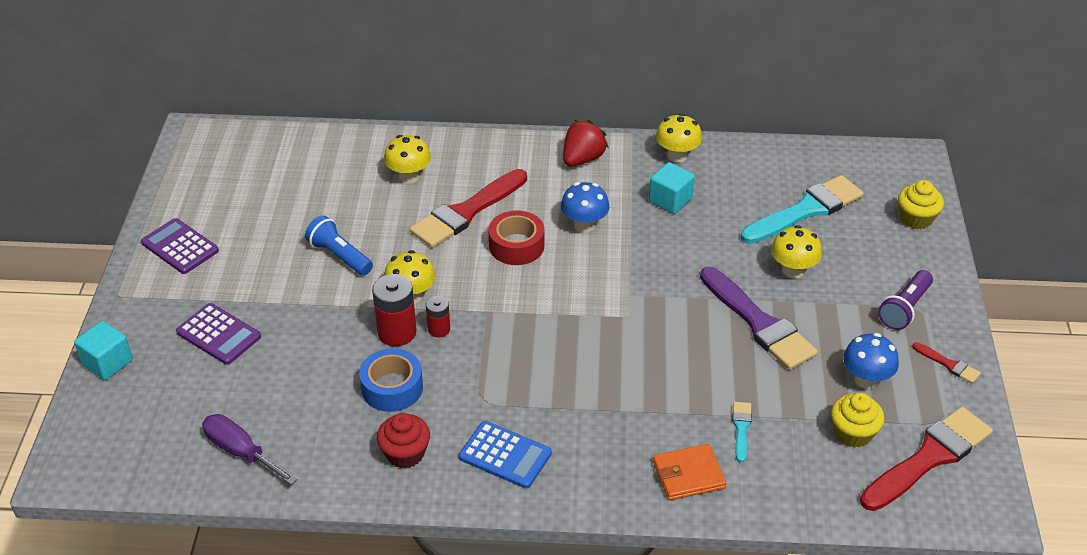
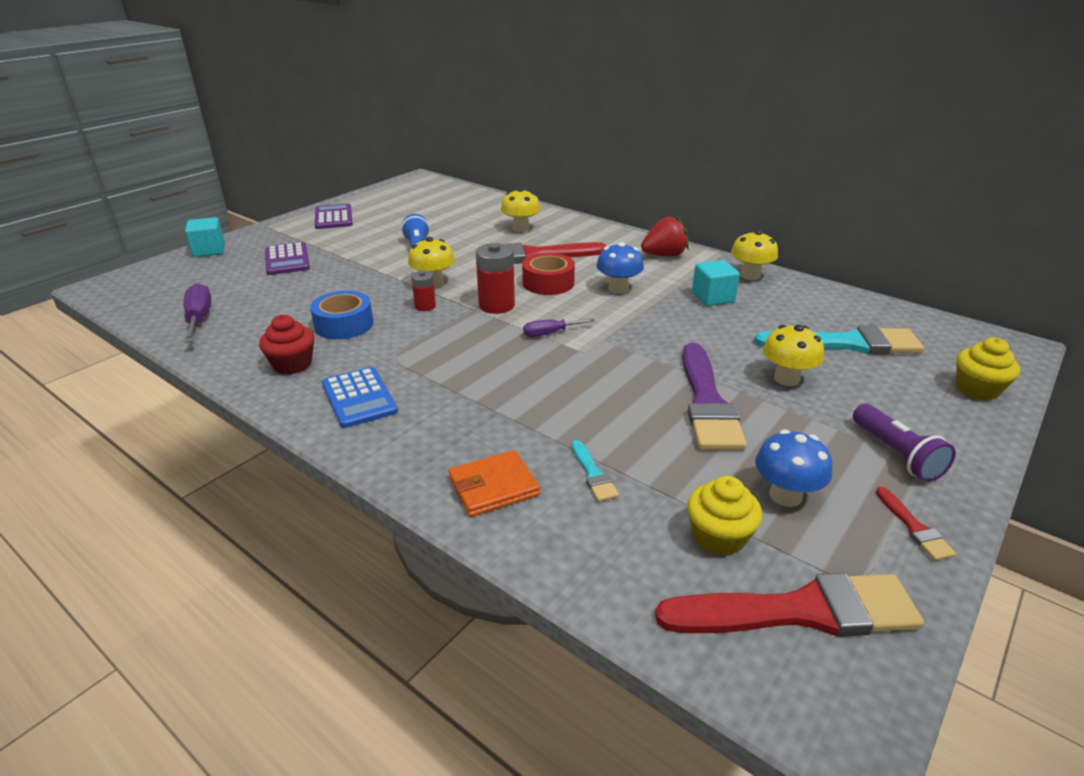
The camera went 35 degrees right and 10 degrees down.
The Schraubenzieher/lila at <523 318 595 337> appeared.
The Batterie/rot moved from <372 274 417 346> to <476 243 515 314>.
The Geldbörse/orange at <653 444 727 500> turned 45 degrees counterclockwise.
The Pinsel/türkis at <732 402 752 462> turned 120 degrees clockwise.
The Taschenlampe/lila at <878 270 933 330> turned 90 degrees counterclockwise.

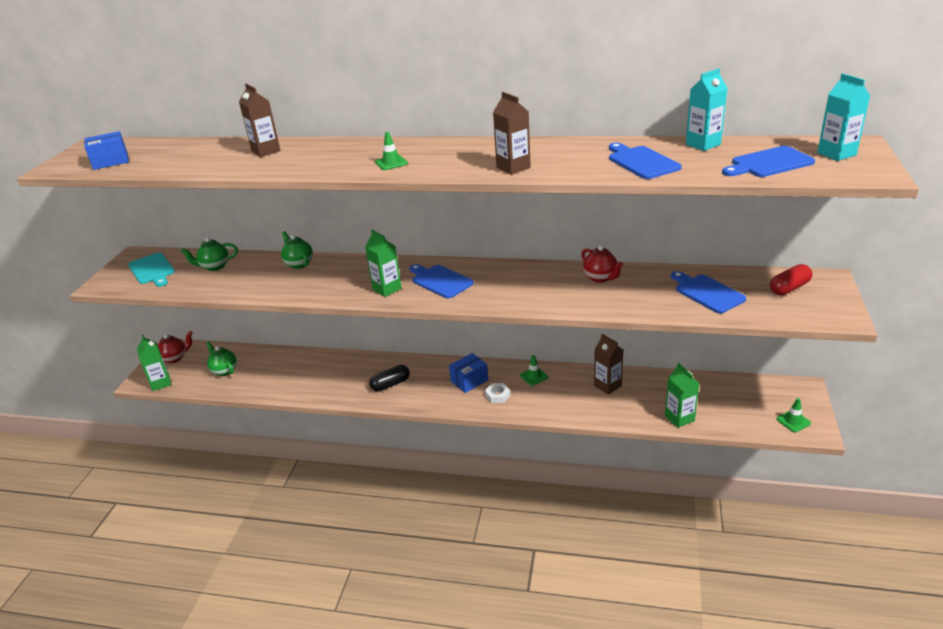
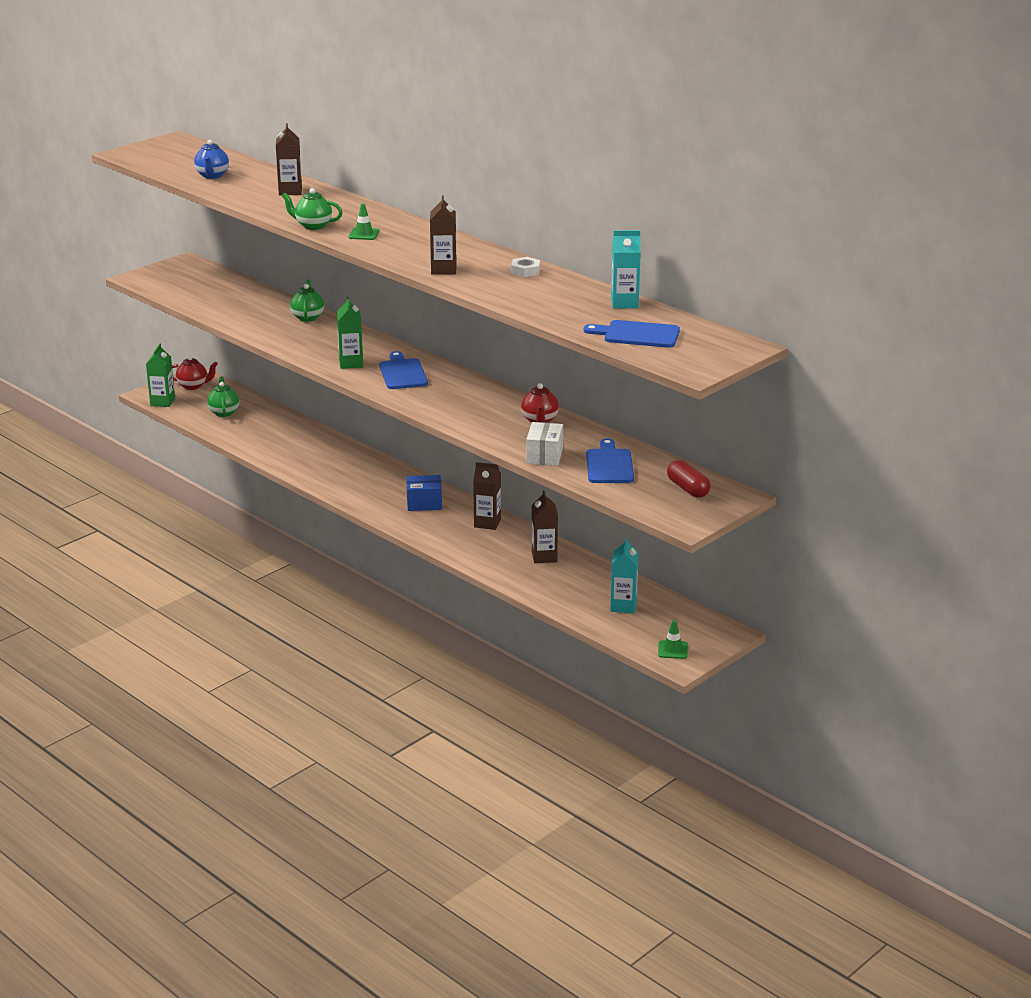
The camera went 30 degrees right and 5 degrees down.
The Schachtel/blau at <84 131 129 170> disappeared.
The Schneidebrett/türkis at <128 253 175 287> disappeared.
The Kapsel/schwarz at <369 365 410 392> disappeared.
The Schneidebrett/blau at <609 143 682 179> disappeared.
The Getränkekarton/grün at <665 363 700 428> disappeared.
The Teekanne/blau at <194 140 229 179> appeared.
The Schachtel/weiß at <526 422 563 466> appeared.
The Teekanne/grün moved from <181 237 238 271> to <282 188 343 230>.
The Sechskantmutter/weiß moved from <485 383 510 403> to <511 257 540 277>.
The Getränkekarton/türkis moved from <817 73 870 161> to <610 537 639 613>.
The Leitkegel/grün at <520 355 548 386> was replaced by the Getränkekarton/braun at <473 462 501 530>.
The Kapsel/rot at <770 264 812 295> turned 60 degrees clockwise.

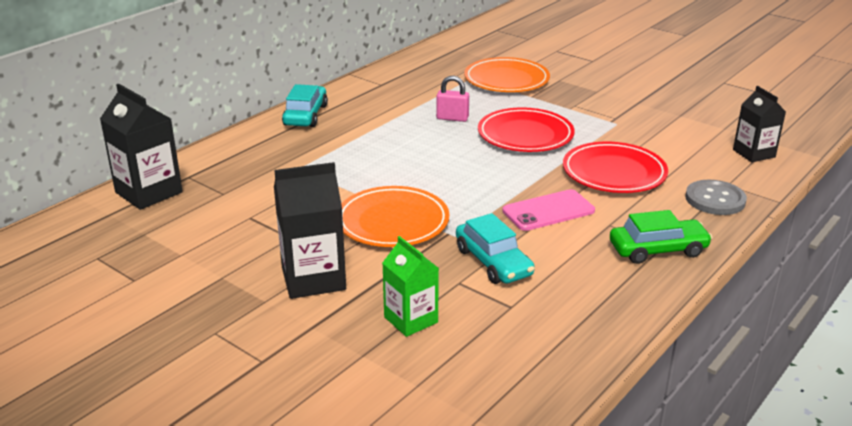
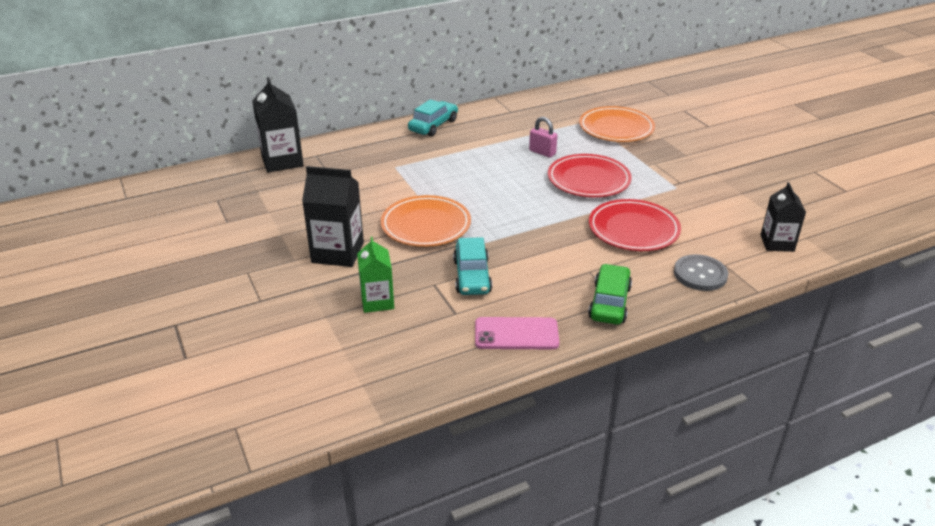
The camera went 25 degrees right and 5 degrees up.
The Handy/rosa moved from <502 189 595 231> to <475 317 559 349>.
The Auto/grün at <610 210 712 264> turned 90 degrees counterclockwise.

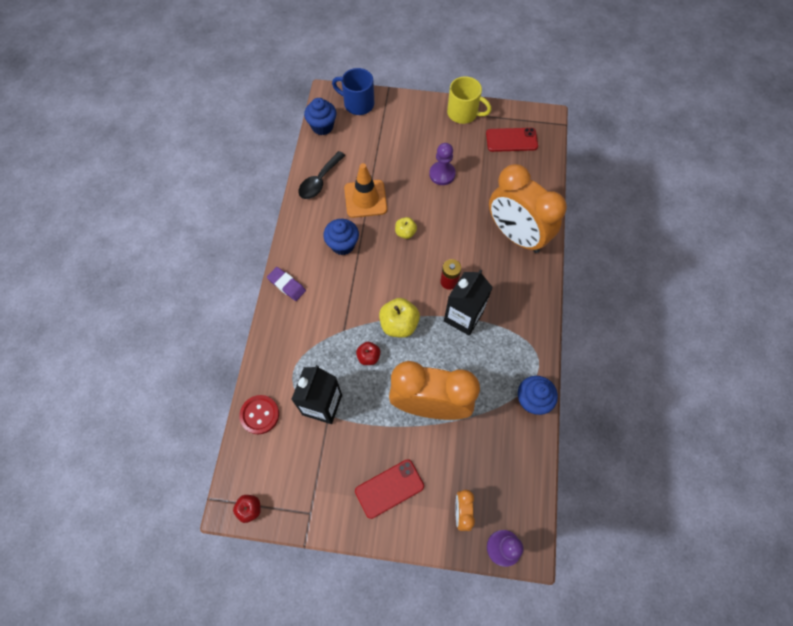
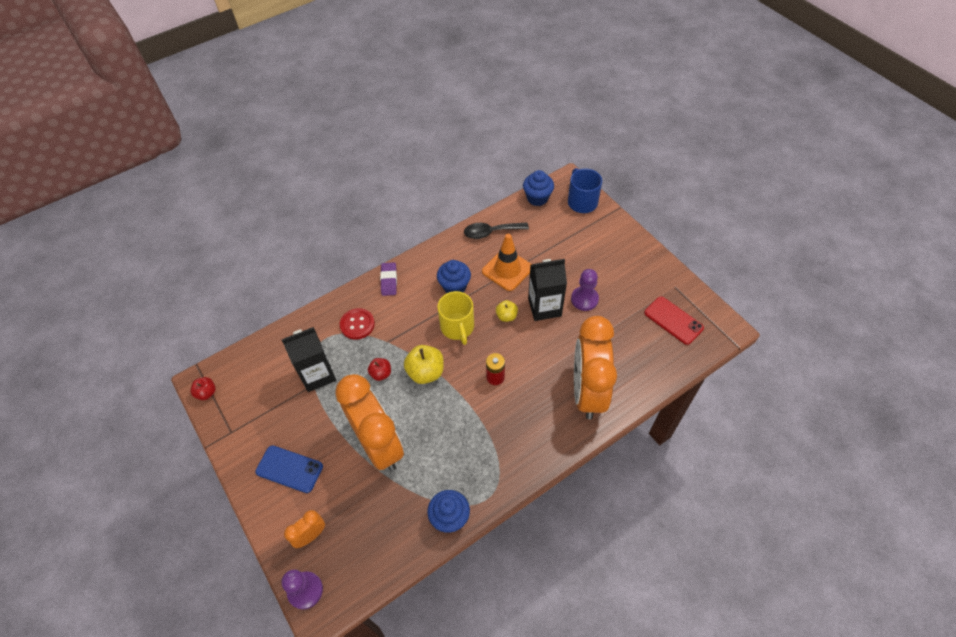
The camera went 50 degrees right and 10 degrees down.
The Knopf/rot moved from <239 395 279 434> to <340 308 375 340>.
The Getränkekarton/schwarz moved from <444 269 493 336> to <528 259 567 321>.
The Tasse/gelb moved from <447 76 492 124> to <437 291 474 345>.
The Handy/rot at <355 459 424 519> became the Handy/blau at <255 445 323 493>.

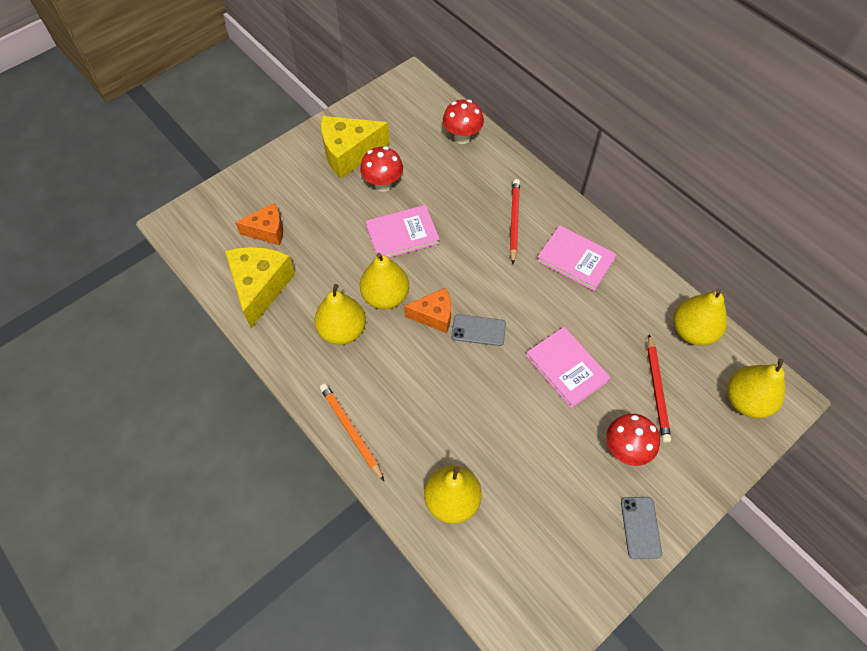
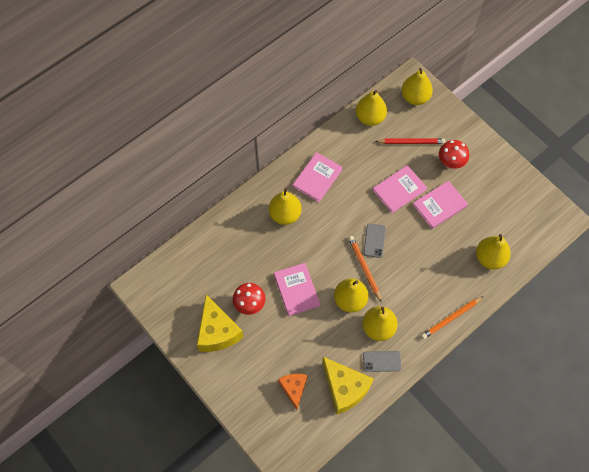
The camera went 90 degrees left and 5 degrees up.
The Pilz/rot at <443 99 484 144> disappeared.
The Buch/rosa at <413 181 468 229> appeared.
The Handy/grau moved from <621 497 662 559> to <363 351 401 372>.
The Käse/orange at <404 287 451 333> was replaced by the Bleistift/orange at <348 236 381 302>.
The Bleistift/rot at <510 179 520 264> was replaced by the Birne/gelb at <269 188 302 225>.
The Käse/gelb at <225 247 295 328> turned 135 degrees counterclockwise.

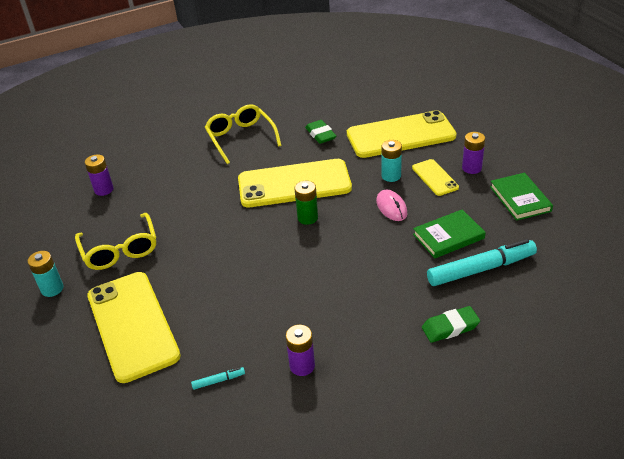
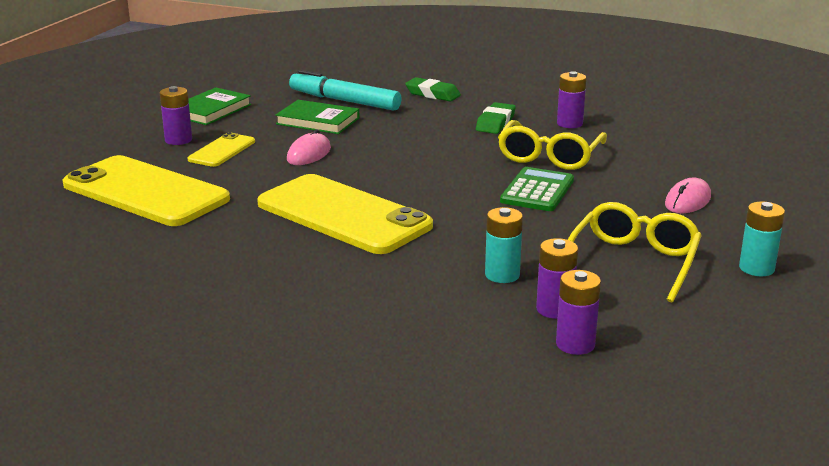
The camera went 135 degrees left and 15 degrees down.
The Filzstift/türkis at <191 367 245 390> disappeared.
The Batterie/grün at <294 181 318 225> disappeared.
The Taschenrechner/grün at <500 167 574 211> appeared.
The Batterie/lila at <536 238 578 319> appeared.
The Brille/gelb moved from <205 104 282 164> to <498 120 607 170>.
The Radiergummi/grün moved from <305 120 336 144> to <476 102 516 134>.
The Batterie/türkis moved from <381 140 402 182> to <485 207 523 283>.
The Handy/gelb at <87 272 181 383> was replaced by the Computermaus/rosa at <665 178 711 213>.

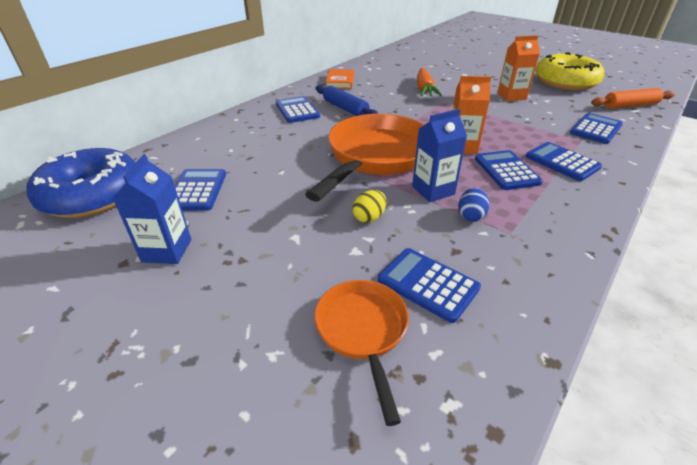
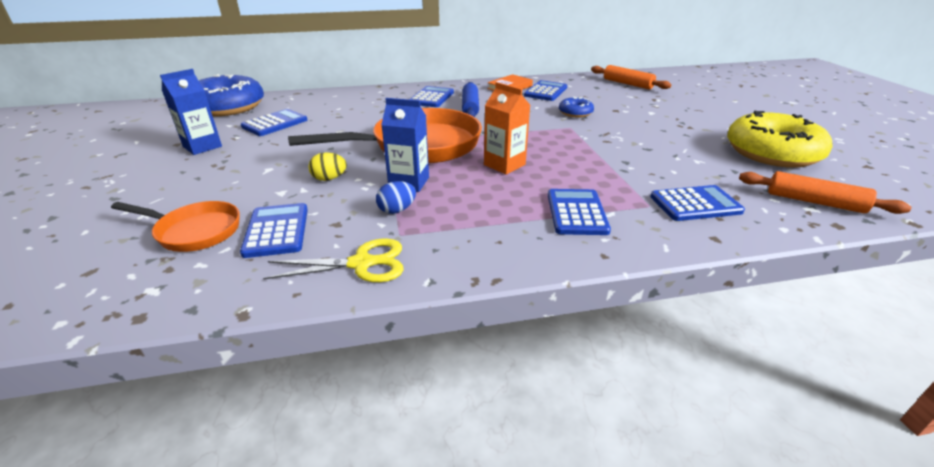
The camera went 40 degrees right and 5 degrees down.
The Getränkekarton/orange at <497 35 540 101> disappeared.
The Schere/gelb at <263 238 404 282> appeared.
The Nudelholz/orange at <591 65 671 89> appeared.
The Taschenrechner/blau moved from <475 150 543 190> to <524 80 567 101>.
The Karotte/orange at <417 68 442 96> was replaced by the Donut/blau at <559 97 594 117>.
The Pfanne/orange at <314 280 409 426> turned 75 degrees clockwise.

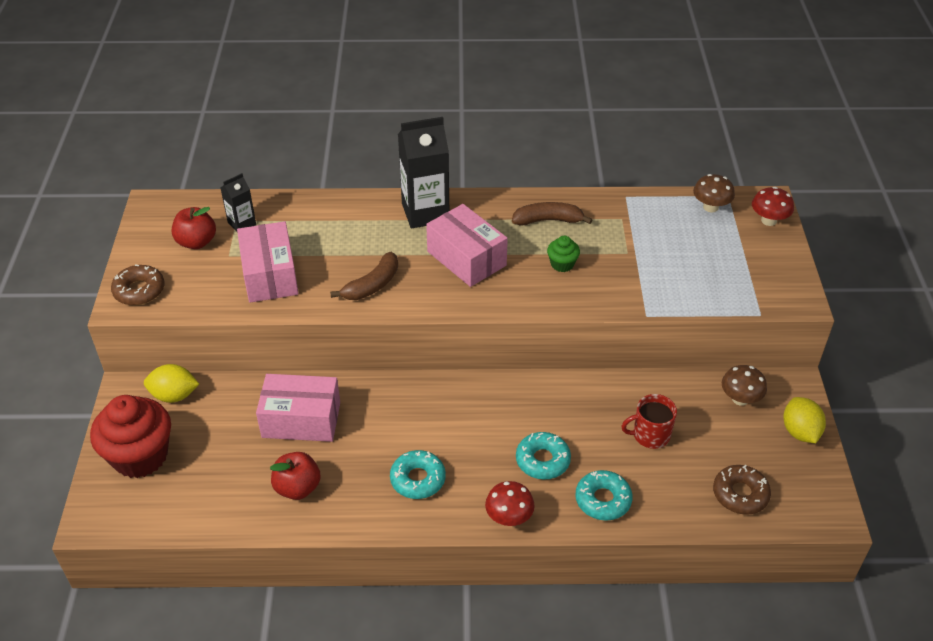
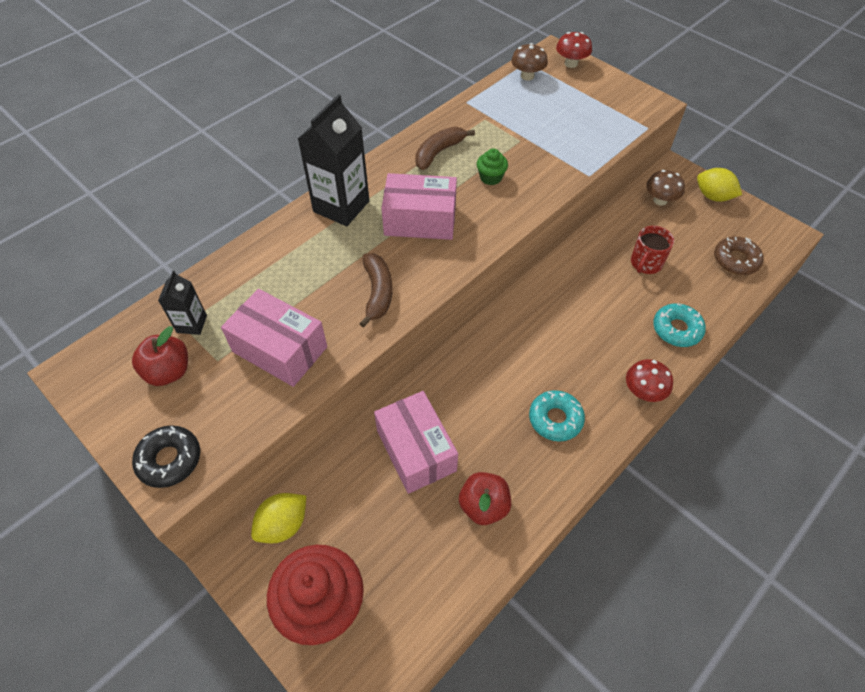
The camera went 45 degrees left and 10 degrees up.
The Donut/türkis at <516 432 571 480> disappeared.
The Donut/braun at <111 264 165 305> became the Donut/schwarz at <132 425 200 488>.
The Schachtel/rosa at <256 374 340 442> turned 75 degrees counterclockwise.

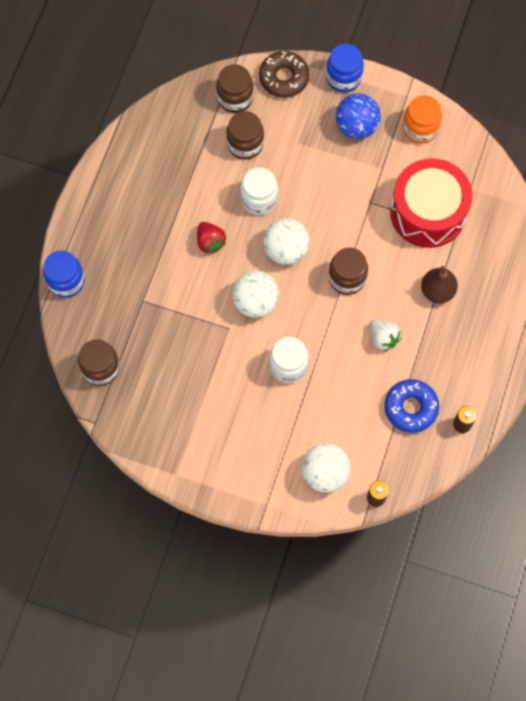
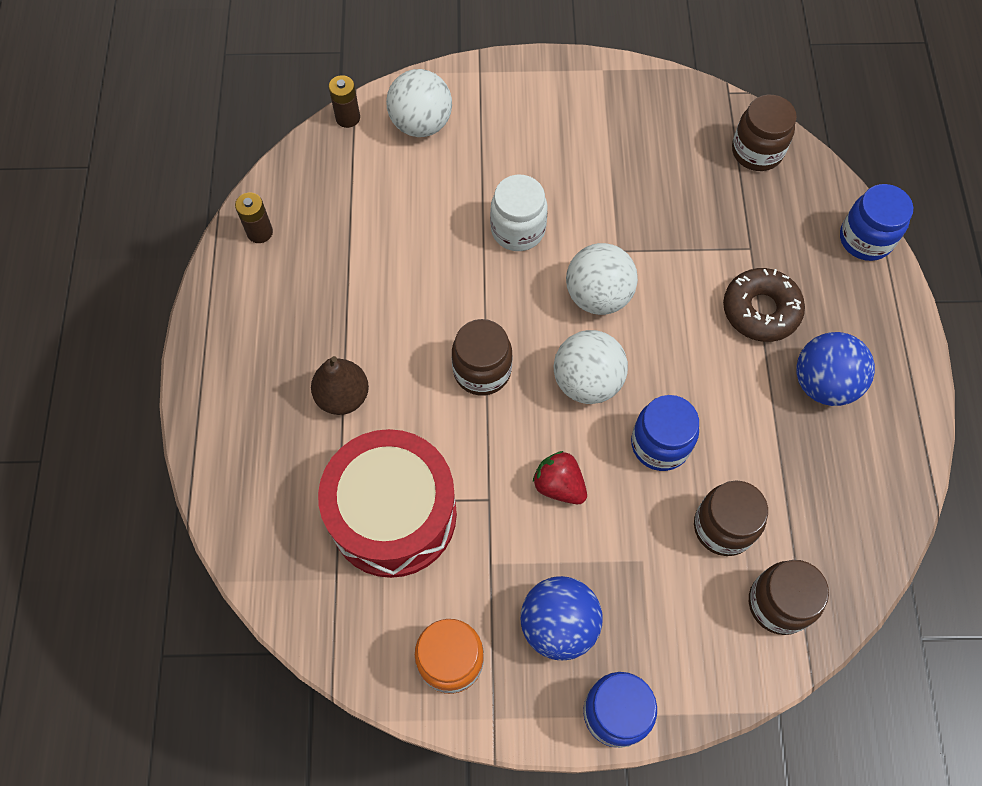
The camera went 160 degrees right and 5 degrees down.
The Erdbeere/weiß at <369 319 401 351> disappeared.
The Donut/blau at <385 379 439 433> disappeared.
The Ball/blau at <796 332 875 406> appeared.
The Erdbeere/rot moved from <197 222 226 254> to <533 451 587 504>.
The Donut/braun moved from <259 51 310 98> to <723 268 805 342>.
The Einmachglas/weiß at <240 167 278 215> became the Einmachglas/blau at <631 395 699 471>.

